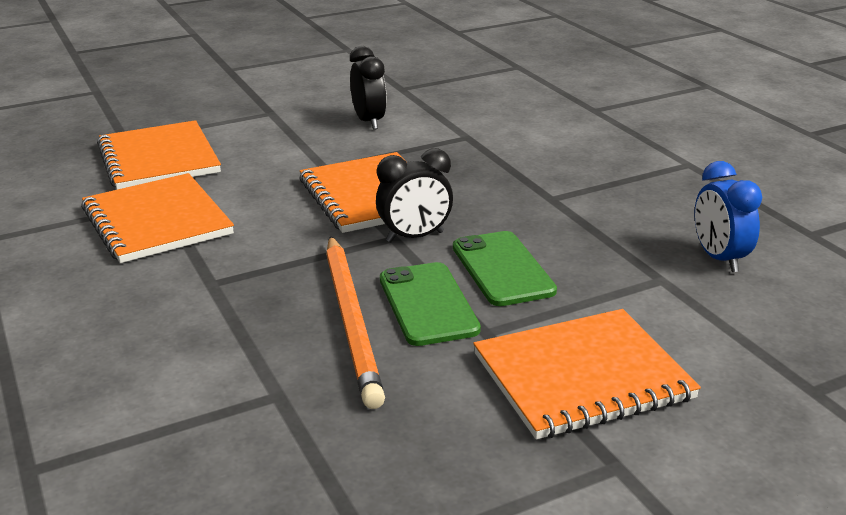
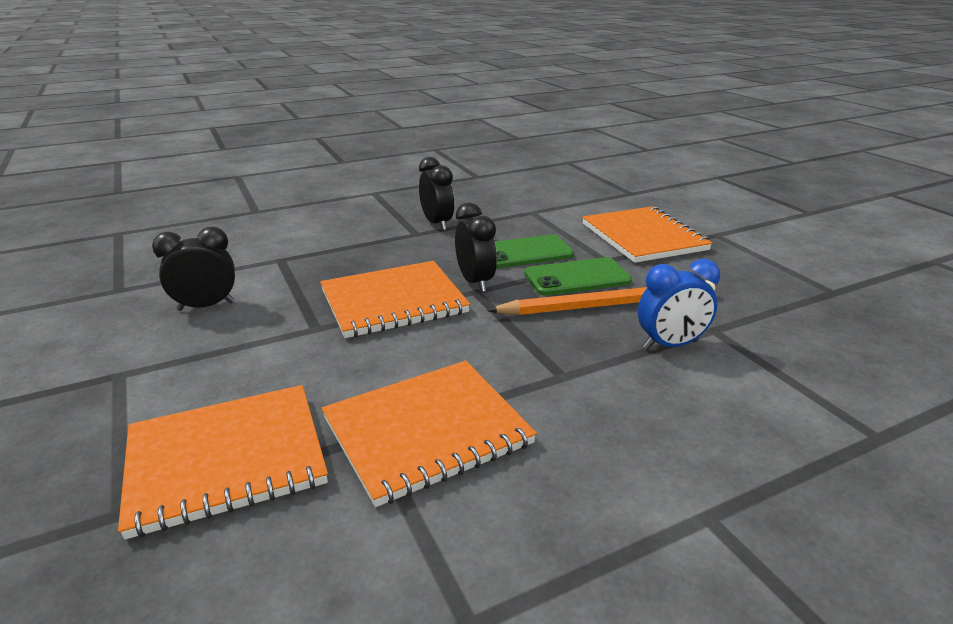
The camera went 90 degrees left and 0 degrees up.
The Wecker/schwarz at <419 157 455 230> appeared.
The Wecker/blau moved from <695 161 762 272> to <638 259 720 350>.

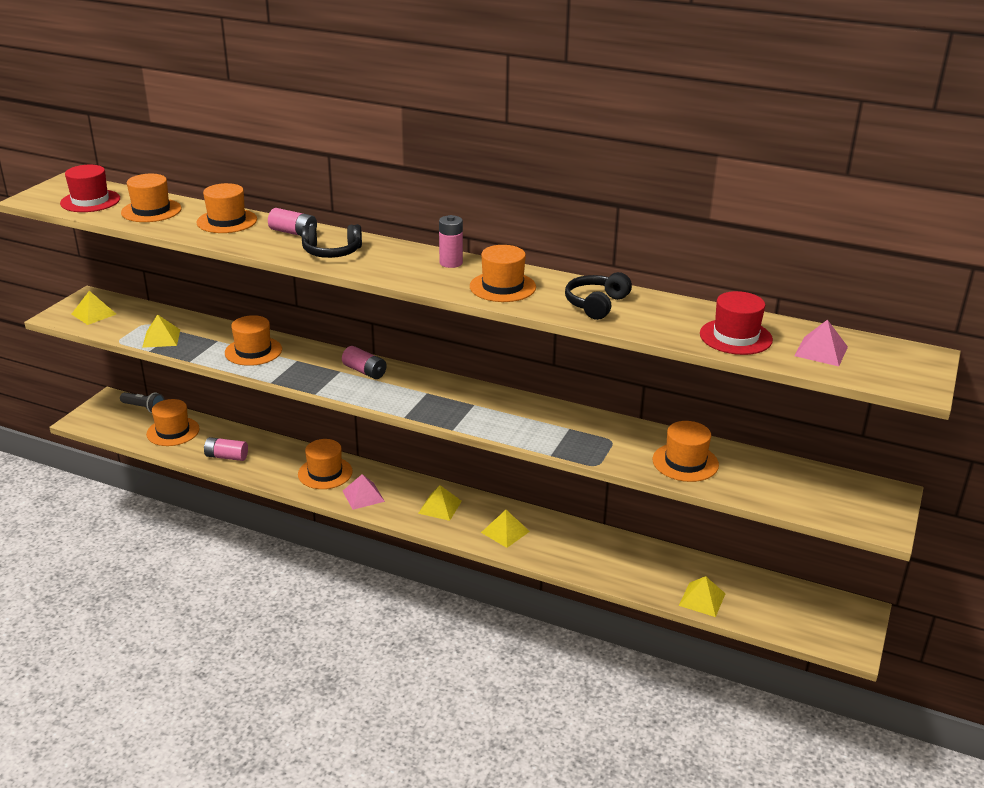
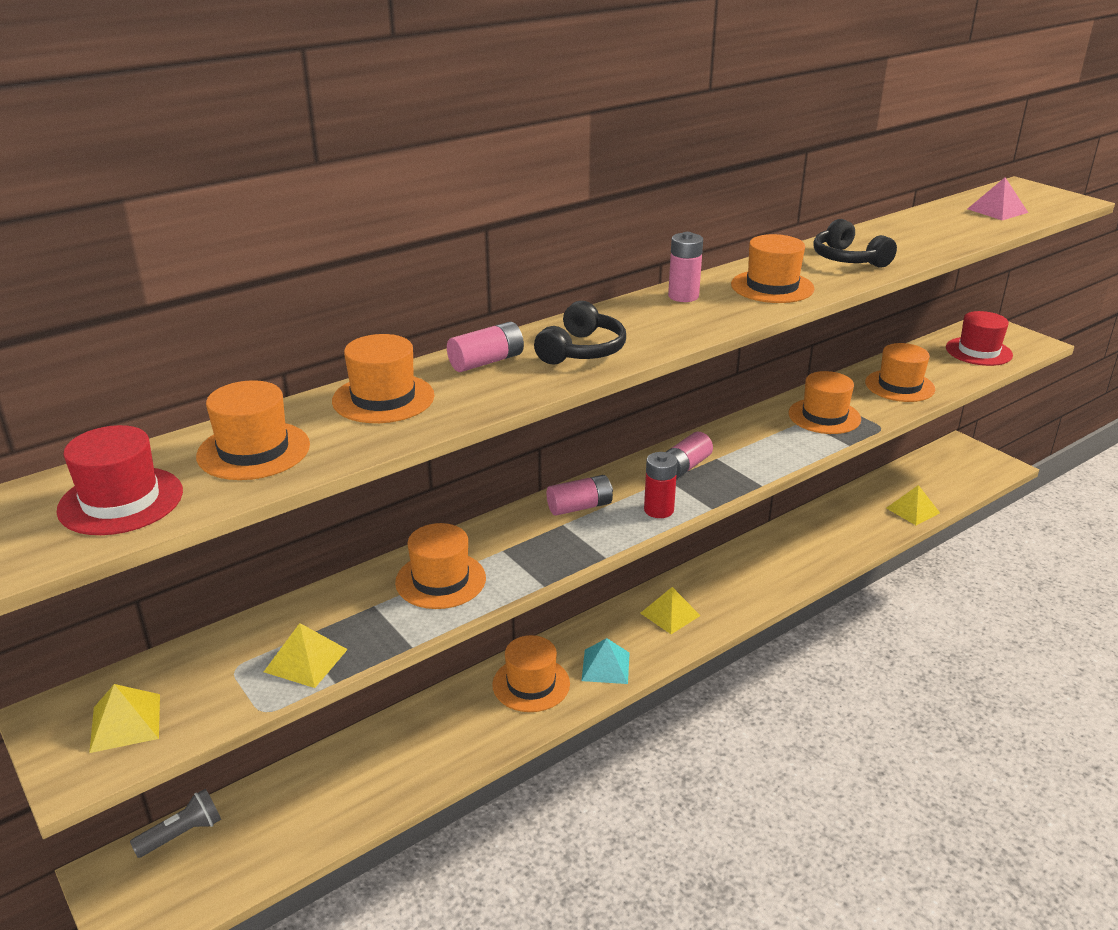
The camera went 60 degrees left and 0 degrees up.
The Pyramide/gelb at <481 510 530 548> disappeared.
The Batterie/rot at <644 452 678 518> appeared.
The Hut/orange moved from <146 399 200 446> to <789 371 861 434>.
The Batterie/rosa moved from <204 437 248 461> to <666 432 713 479>.
The Hut/rot moved from <700 291 773 355> to <946 311 1013 366>.
The Pyramide/rosa at <343 474 385 510> became the Pyramide/türkis at <582 638 630 684>.

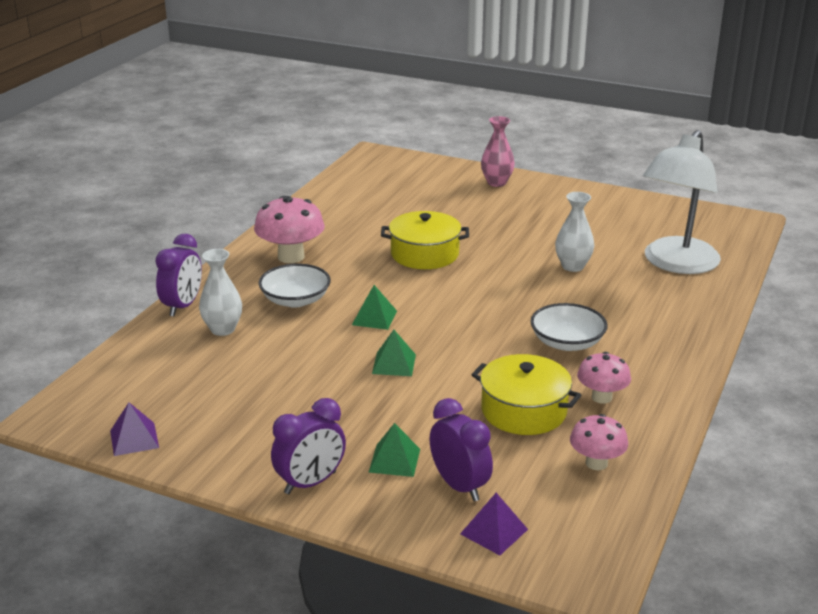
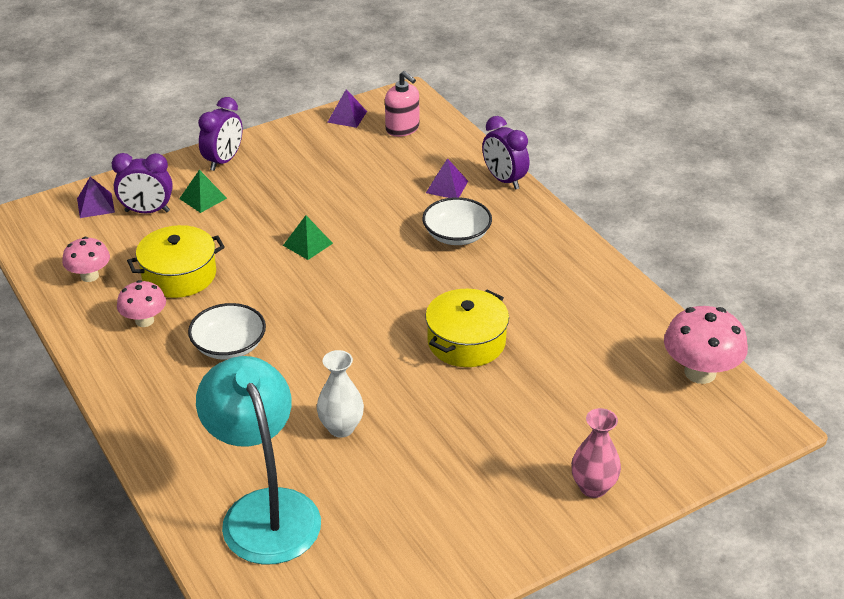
The camera went 125 degrees right and 10 degrees up.
The Pyramide/grün at <352 285 397 330> disappeared.
The Seifenspender/rosa at <385 71 419 137> appeared.
The Pilz/rosa moved from <254 196 325 263> to <664 306 748 384>.
The Vase/weiß at <199 249 242 336> was replaced by the Pyramide/lila at <426 158 468 198>.
The Lampe/weiß at <643 130 721 274> became the Lampe/türkis at <196 356 321 565>.
The Wecker/lila at <271 398 346 494> turned 150 degrees counterclockwise.

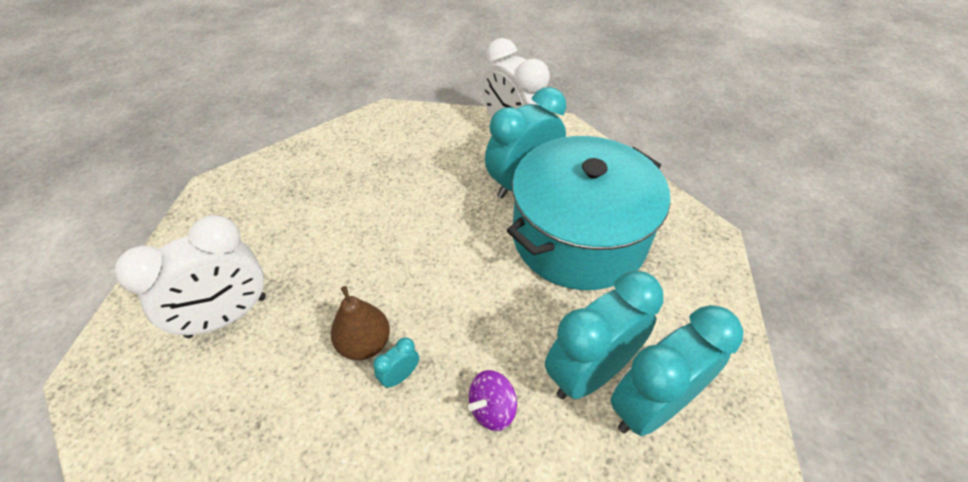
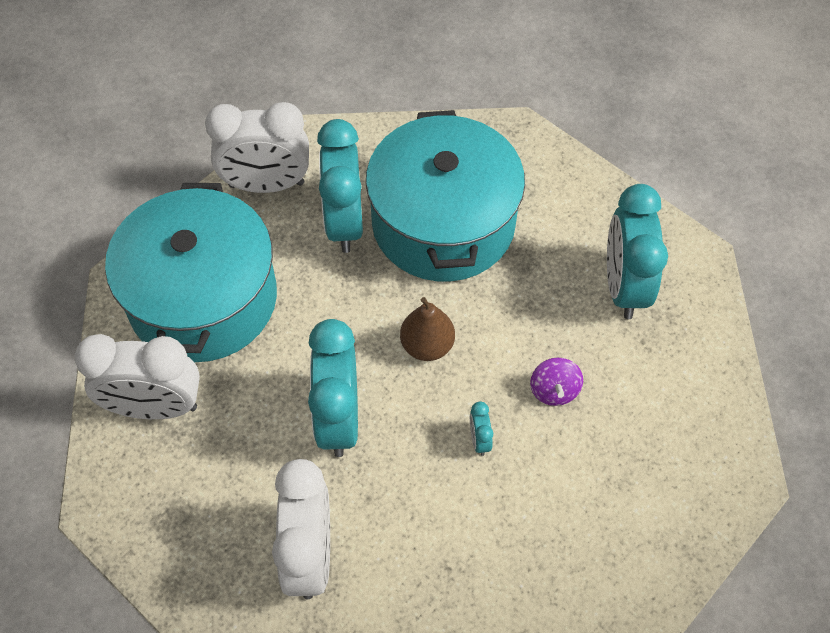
The camera went 55 degrees left and 10 degrees up.
The Wecker/weiß at <74 334 200 419> appeared.
The Kochtopf/türkis at <105 183 277 362> appeared.
The Birne/braun moved from <330 286 390 360> to <400 297 455 361>.
The Wecker/türkis moved from <545 271 663 399> to <308 319 358 457>.

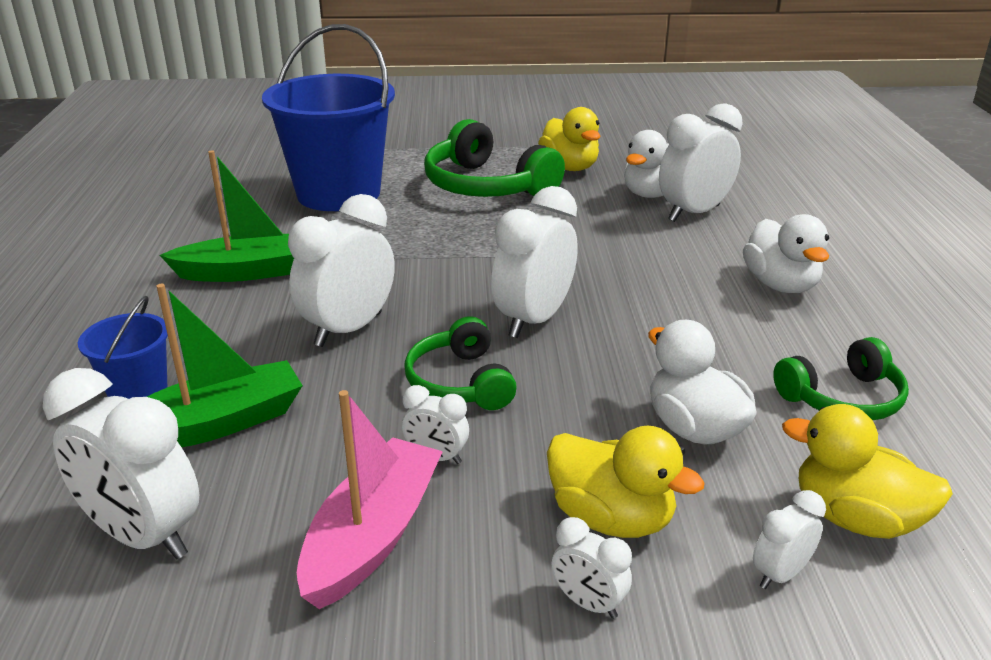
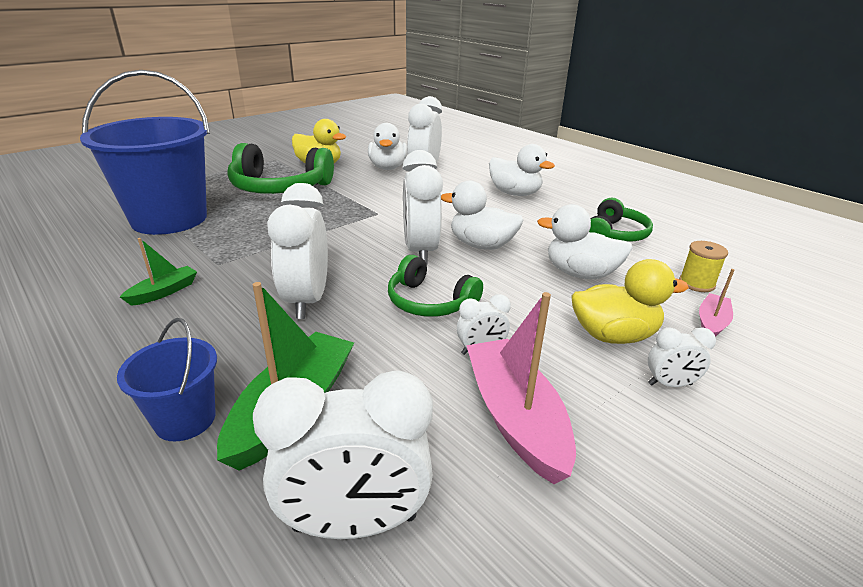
The camera went 40 degrees left and 0 degrees up.
The Ente/weiß at <441 180 524 250> appeared.
The Wecker/weiß at <753 490 826 589> was replaced by the Boot/rosa at <699 269 734 337>.
The Ente/gelb at <782 404 953 539> was replaced by the Garnrolle/gelb at <679 241 728 292>.
The Boot/grün at <160 150 294 282> changed to 0.53 times the size.

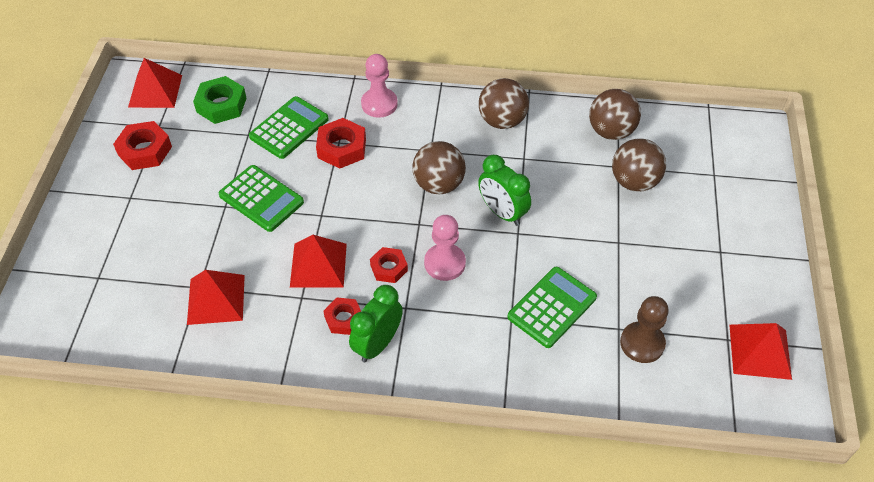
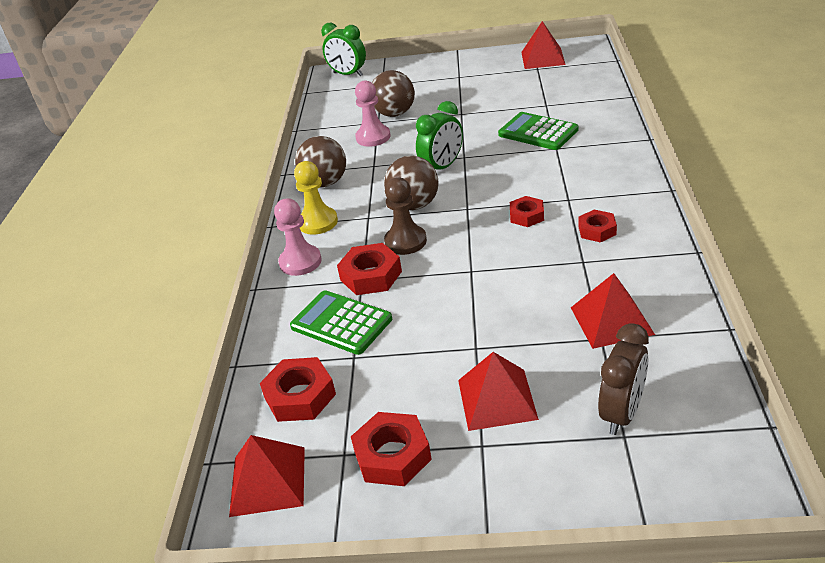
The camera went 90 degrees left and 15 degrees down.
The Taschenrechner/grün at <219 165 304 232> disappeared.
The Ball/braun at <589 89 641 140> disappeared.
The Bauer/gelb at <294 161 338 235> appeared.
The Wecker/braun at <598 323 649 435> appeared.
The Pyramide/rot moved from <290 235 347 288> to <458 352 539 431>.
The Wecker/grün moved from <349 285 403 362> to <321 23 366 77>.
The Bauer/rosa moved from <424 215 466 281> to <355 80 390 147>.
The Bauer/braun moved from <620 296 669 363> to <384 178 427 255>.
The Sechskantmutter/grün at <193 76 247 124> became the Sechskantmutter/rot at <260 357 336 422>.

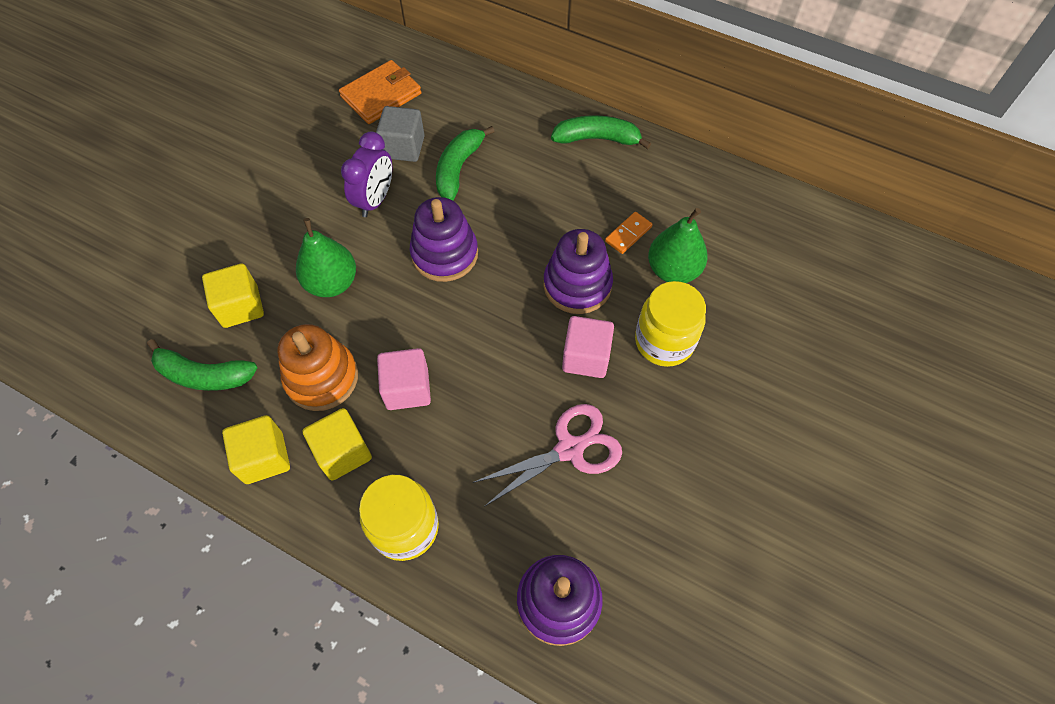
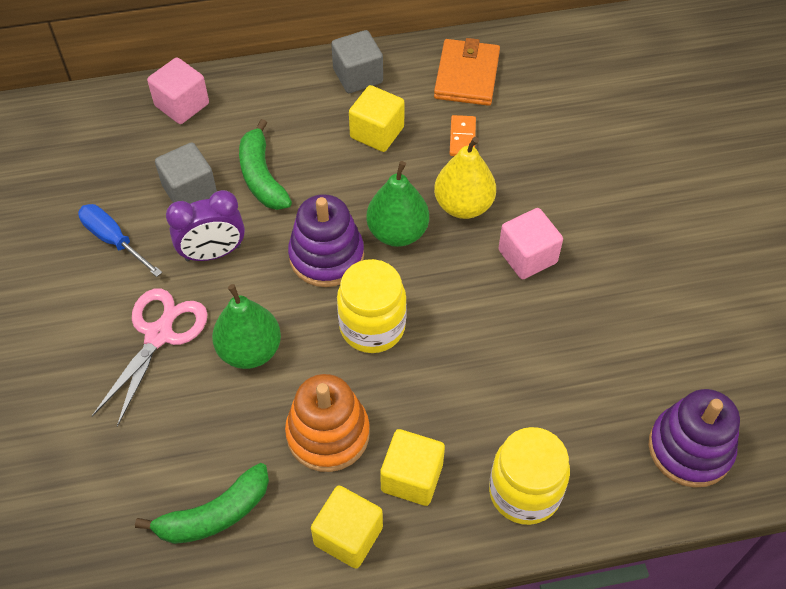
The camera went 40 degrees left and 5 degrees down.
The Schraubenzieher/blau at <78 204 162 277> appeared.
The Kubus/gelb moved from <202 263 264 328> to <349 85 405 152>.
The Geldbörse/orange moved from <339 60 421 124> to <434 38 500 106>.
The Kubus/rosa moved from <377 348 431 410> to <147 57 209 124>.
The Schere/rosa moved from <472 404 622 507> to <92 288 208 427>.
The Einmachglas/gelb moved from <635 281 706 367> to <337 259 407 353>.
The Birne/grün moved from <648 208 708 283> to <366 161 429 247>.
The Stapelspielzeug/lila at <544 229 613 314> was replaced by the Birne/gelb at <434 137 496 219>.
The Banane/grün at <551 115 651 149> was replaced by the Kubus/grau at <331 30 383 93>.
The Wecker/lila at <341 132 392 217> turned 90 degrees clockwise.

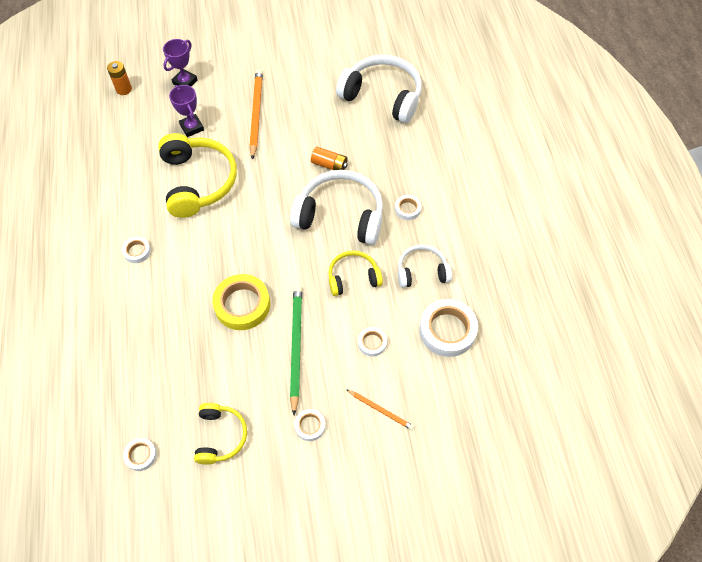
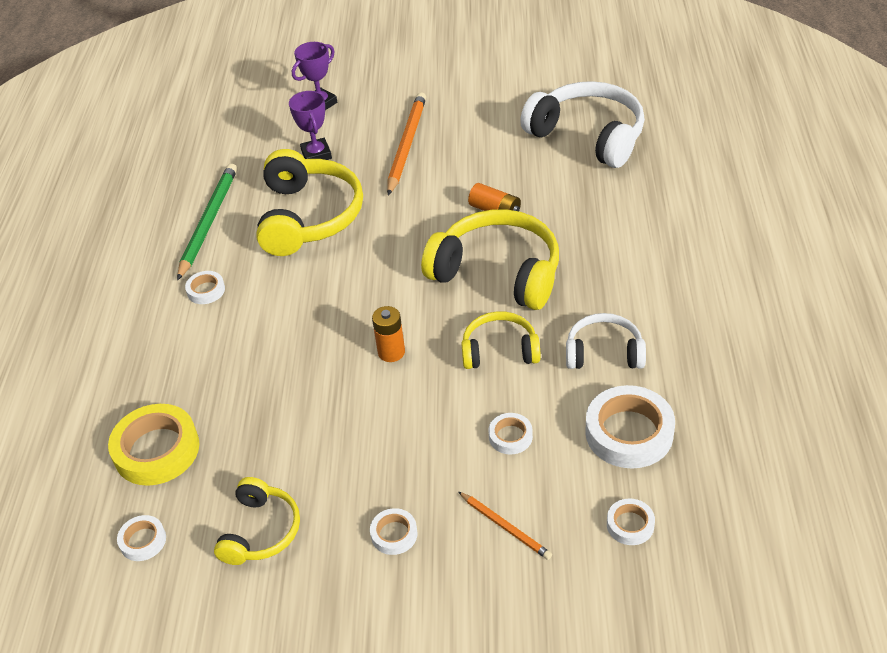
The camera went 15 degrees right and 15 degrees down.
The Batterie/orange moved from <107 61 132 95> to <372 306 405 362>.
The Klebeband/gelb moved from <212 274 270 330> to <108 404 199 486>.
The Bleistift/grün moved from <290 285 302 415> to <177 163 237 281>.
The Klebeband/weiß moved from <395 195 421 220> to <607 498 655 545>.
The Kopfhörer/weiß at <290 170 383 245> became the Kopfhörer/gelb at <421 209 559 310>.

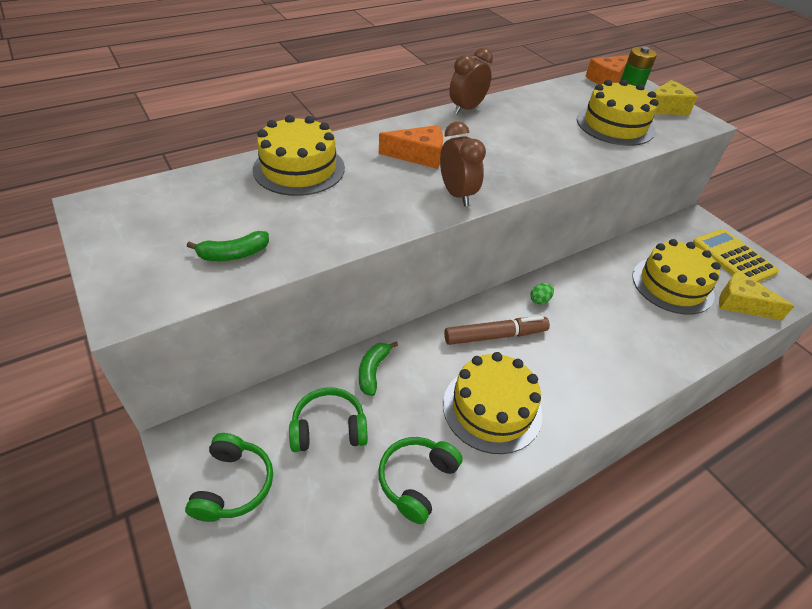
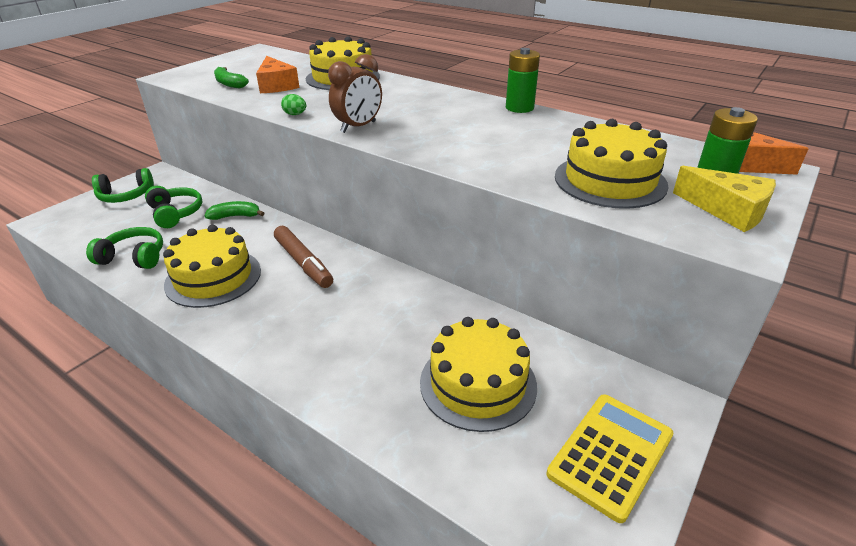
The camera went 70 degrees right and 10 degrees down.
The Käse/gelb at <719 270 794 320> disappeared.
The Käse/orange moved from <379 125 443 169> to <256 56 300 93>.
The Ei/grün moved from <530 283 554 304> to <281 94 306 115>.
The Wecker/braun at <449 48 493 114> was replaced by the Batterie/grün at <506 48 540 113>.

